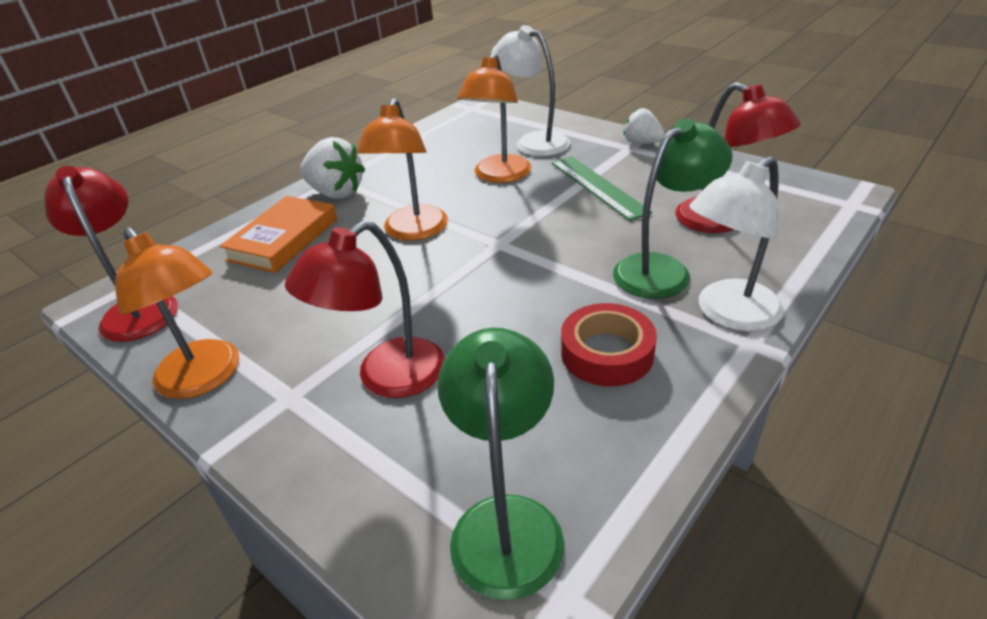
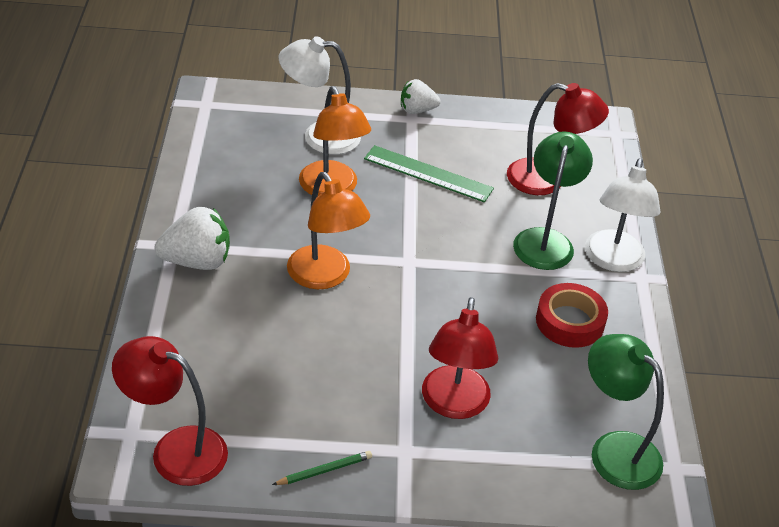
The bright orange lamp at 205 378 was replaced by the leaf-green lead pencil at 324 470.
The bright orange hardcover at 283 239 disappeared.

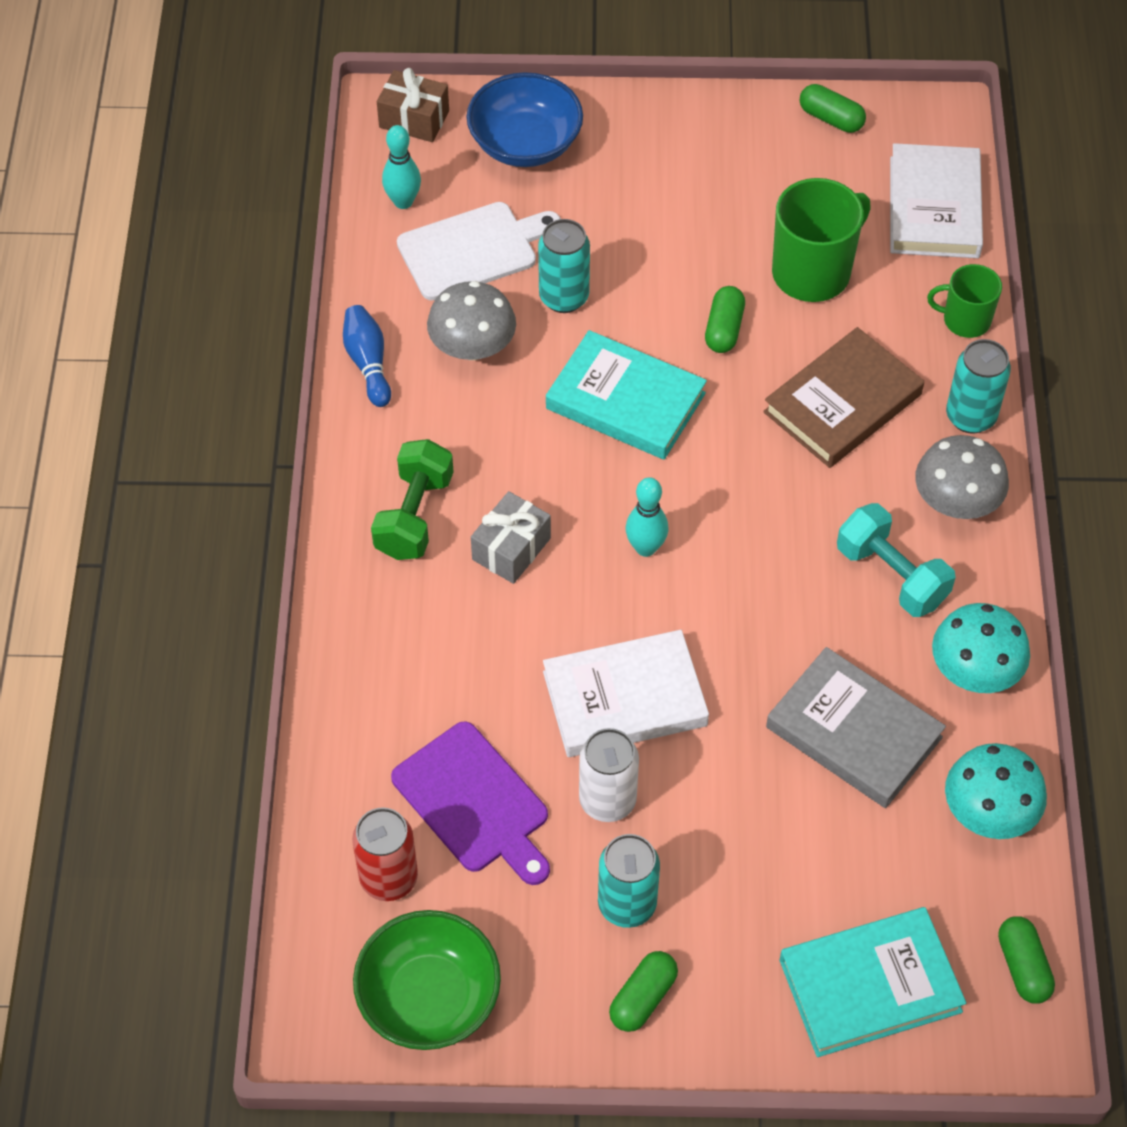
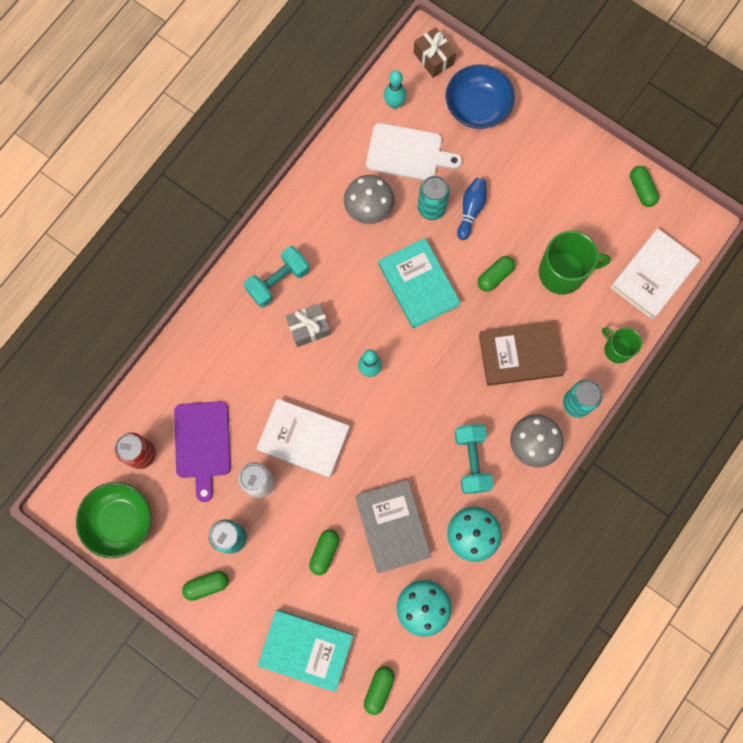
The blue tenpin moved from 368 363 to 471 210.
The leaf-green hand weight at 414 515 became the aqua hand weight at 278 281.
The leaf-green pill shape at 324 552 appeared.

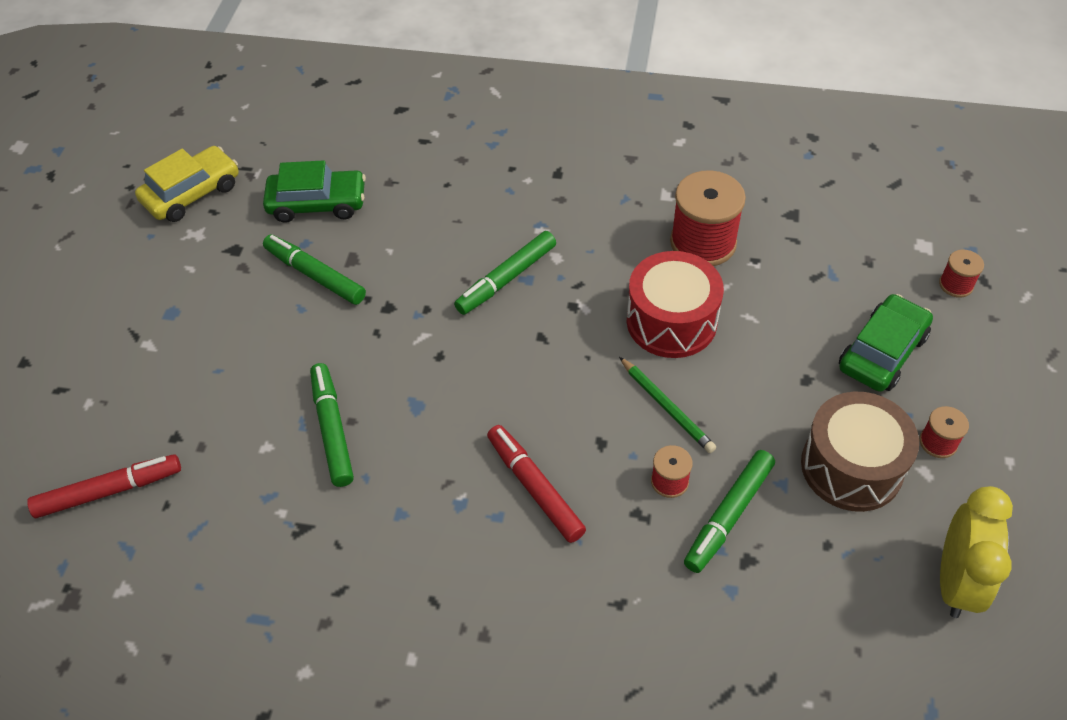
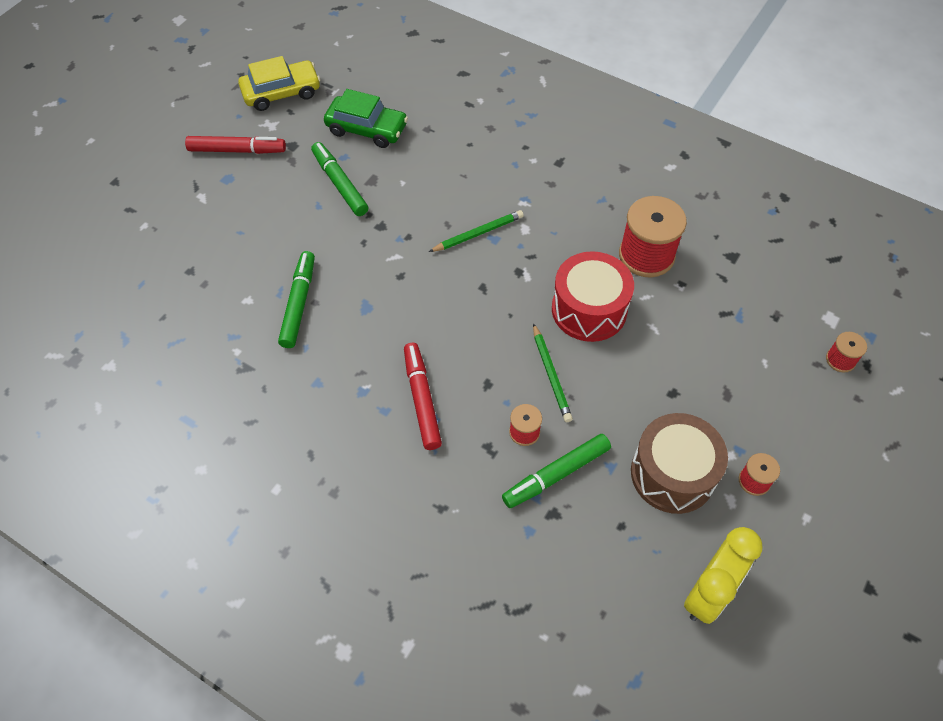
The crimson marker moved from 109 491 to 237 150.
The leaf-green marker at 506 279 was replaced by the leaf-green lead pencil at 478 233.
The leaf-green toy car at 882 352 disappeared.

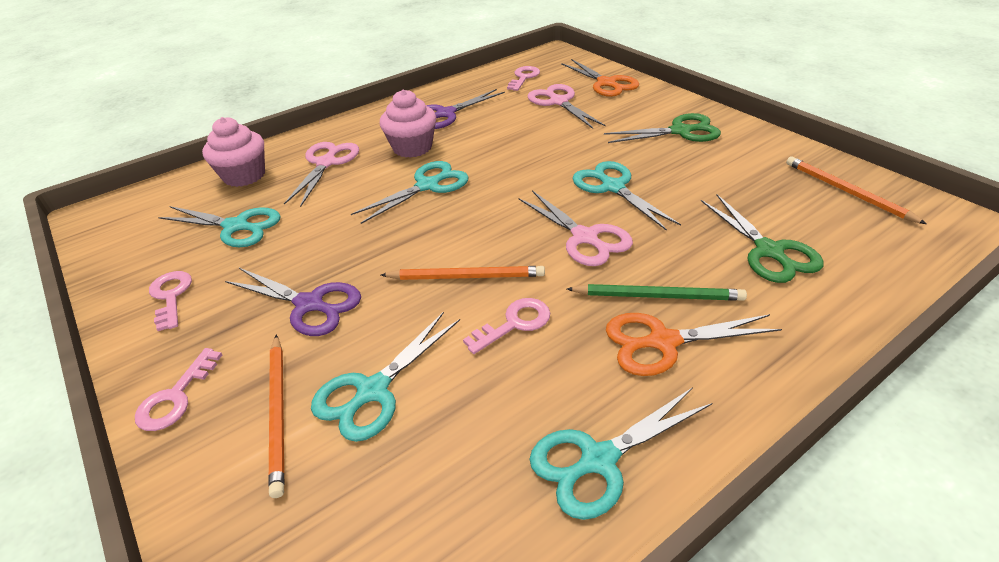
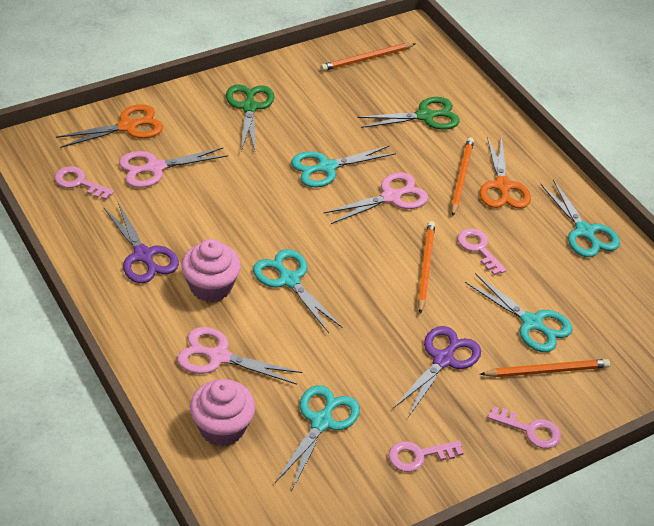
The leaf-green lead pencil at 658 296 became the bright orange lead pencil at 461 177.

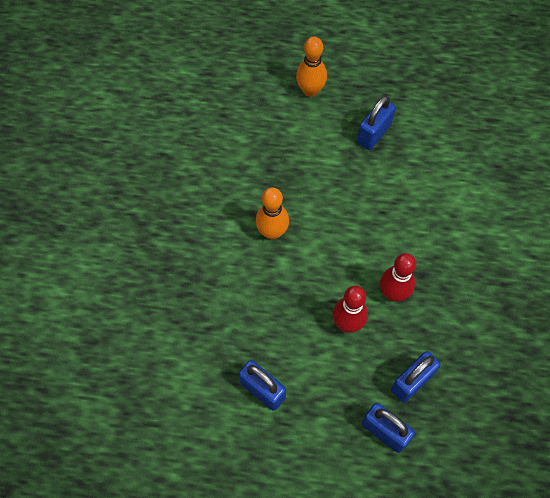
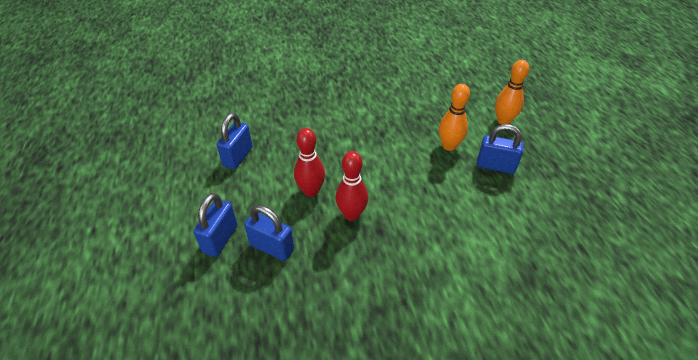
The bright orange tenpin moved from 272 232 to 449 146.

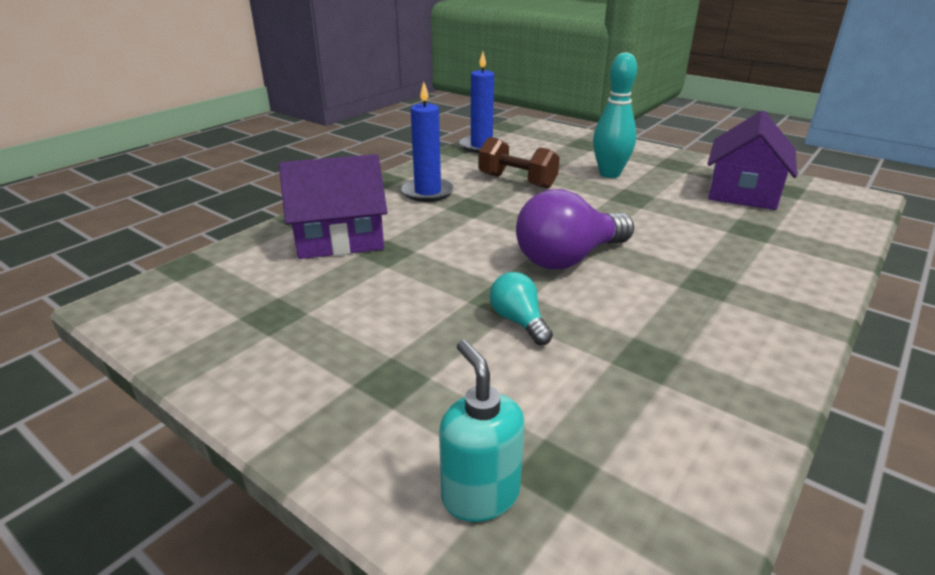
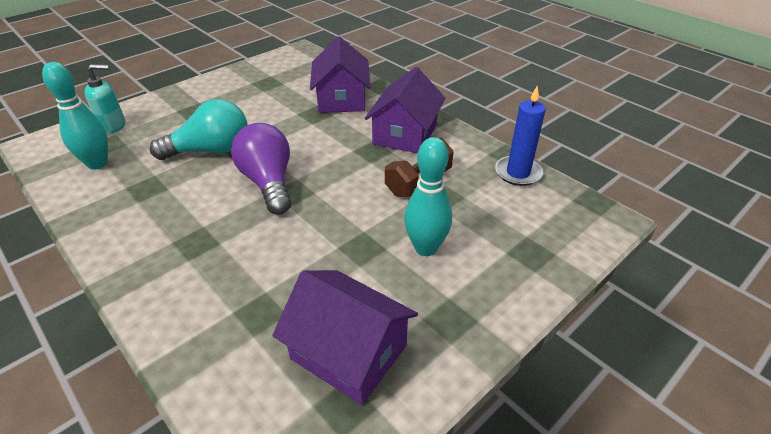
The blue candle at 428 192 was replaced by the royal purple house at 405 134.
The aqua lightbulb at 519 321 changed to 1.89 times the size.
The aqua tenpin at 97 164 appeared.

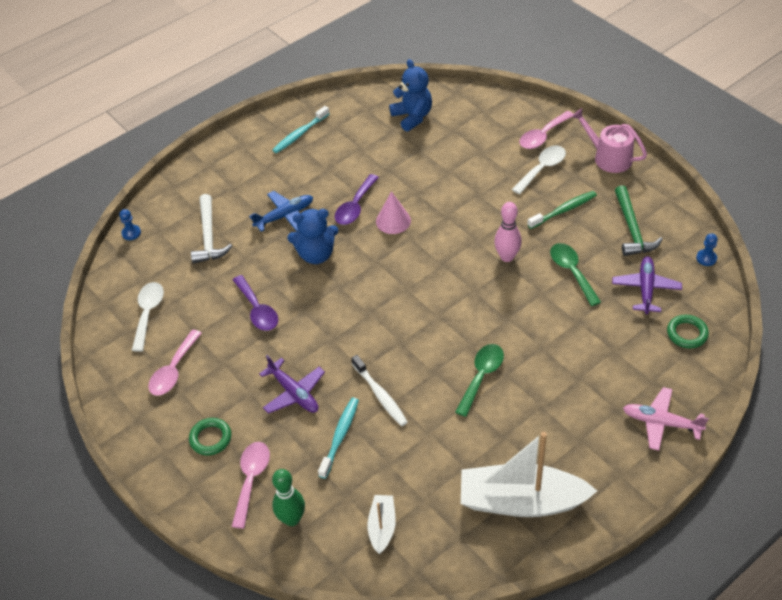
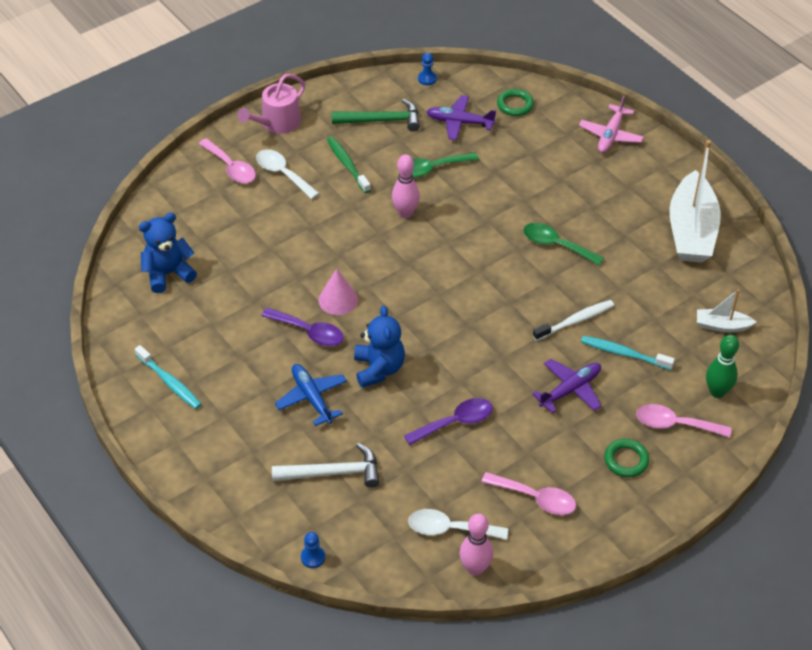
The rose-pink tenpin at 475 568 appeared.

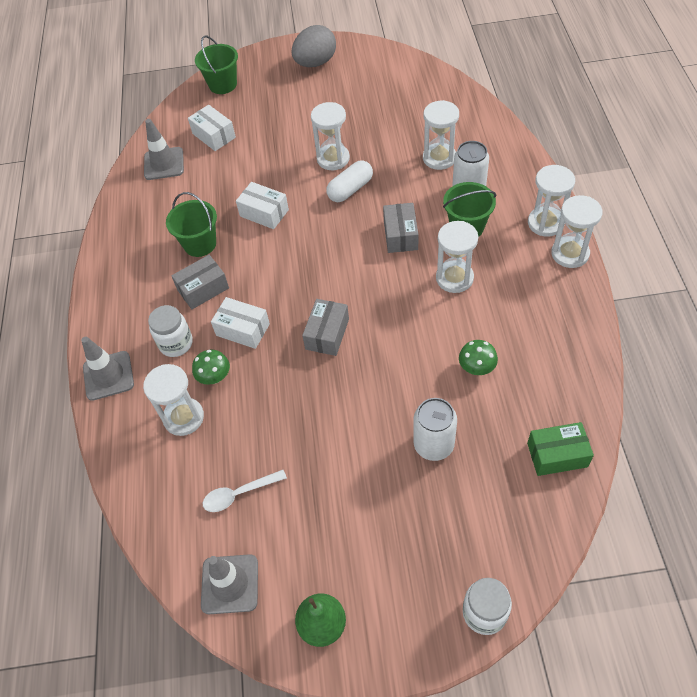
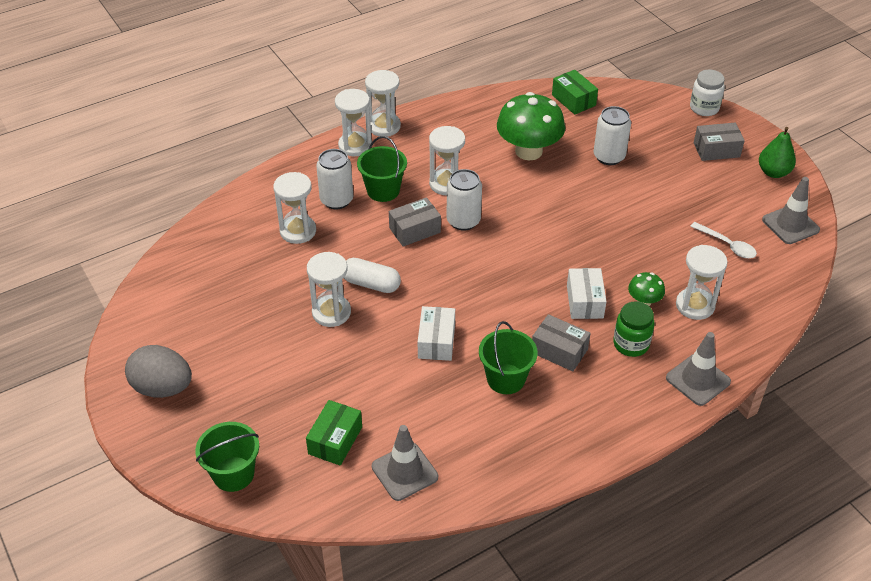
The white jam jar at 176 343 became the leaf-green jam jar at 631 344.
The white parcel at 214 135 became the leaf-green parcel at 335 440.
The ash-grey parcel moved from 327 334 to 716 150.
The leaf-green mushroom at 476 368 changed to 2.12 times the size.
The white soda can at 463 221 appeared.

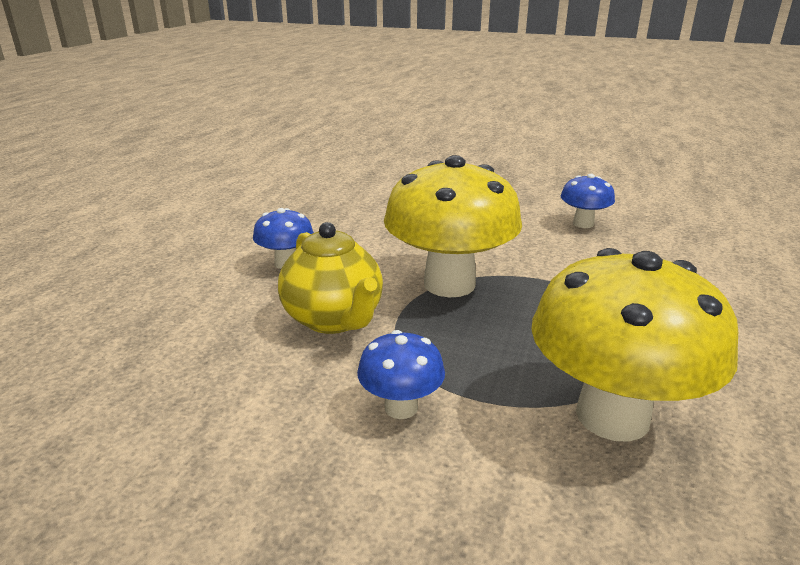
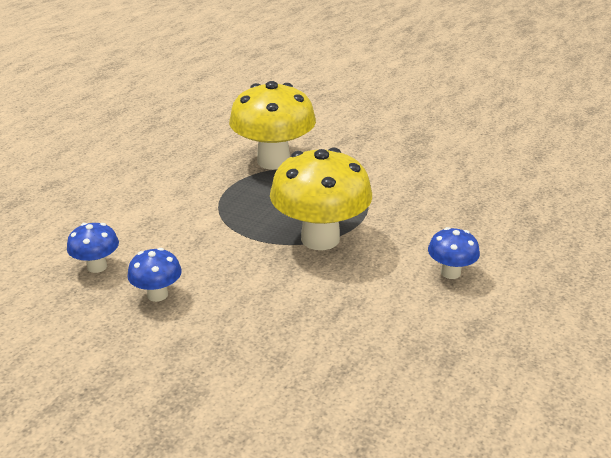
The bright yellow china teapot at 334 319 disappeared.
The blue mushroom moved from 401 407 to 97 266.

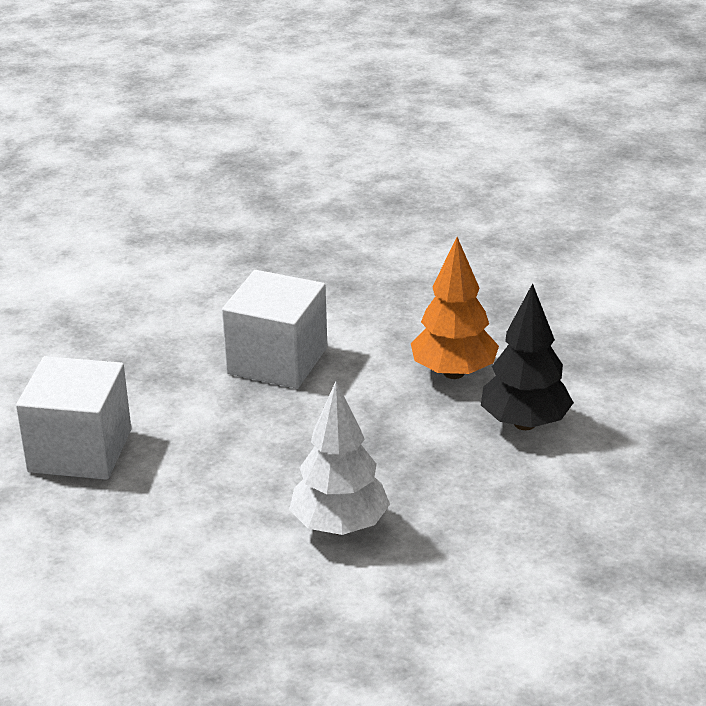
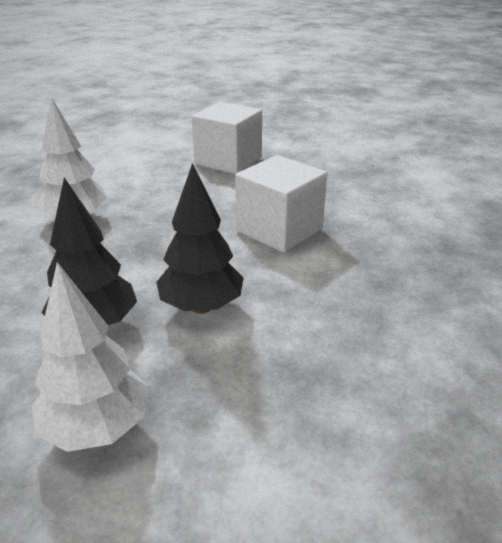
The bright orange toy tree at 453 373 became the black toy tree at 201 307.
The white toy tree at 97 428 appeared.

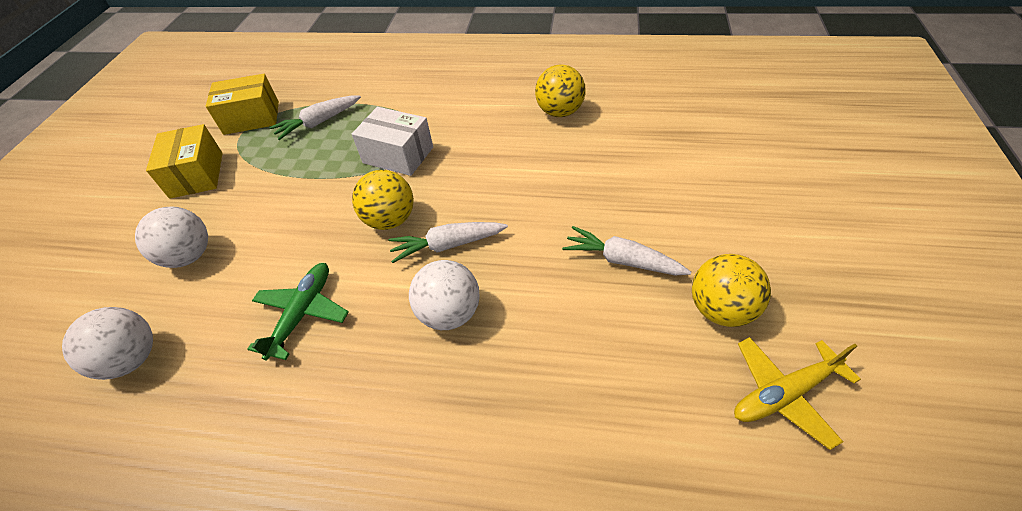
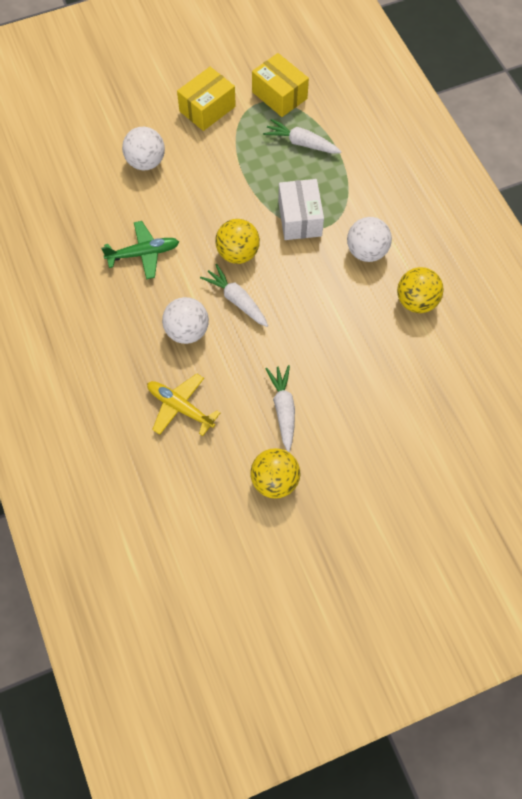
The white play ball moved from 132 359 to 366 251.
The bright yellow plane moved from 784 393 to 180 407.

